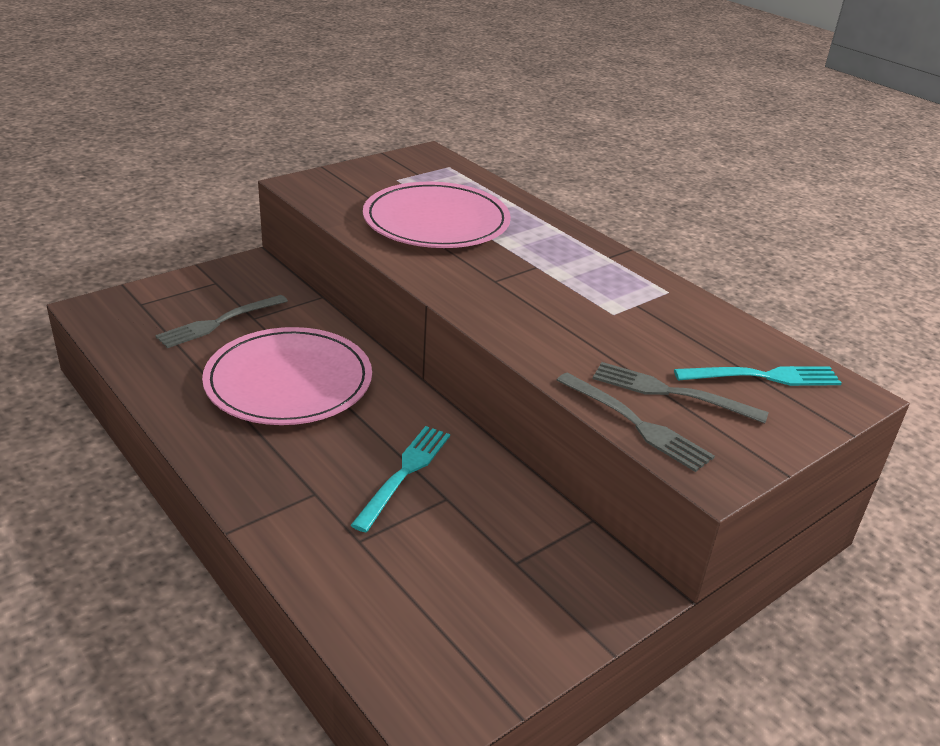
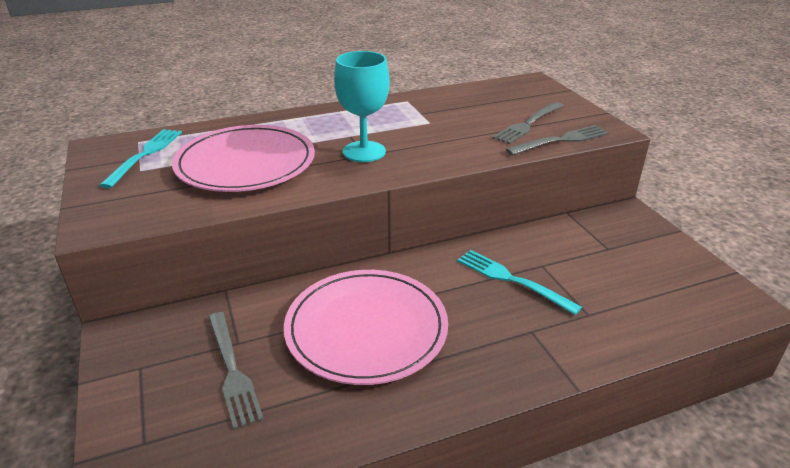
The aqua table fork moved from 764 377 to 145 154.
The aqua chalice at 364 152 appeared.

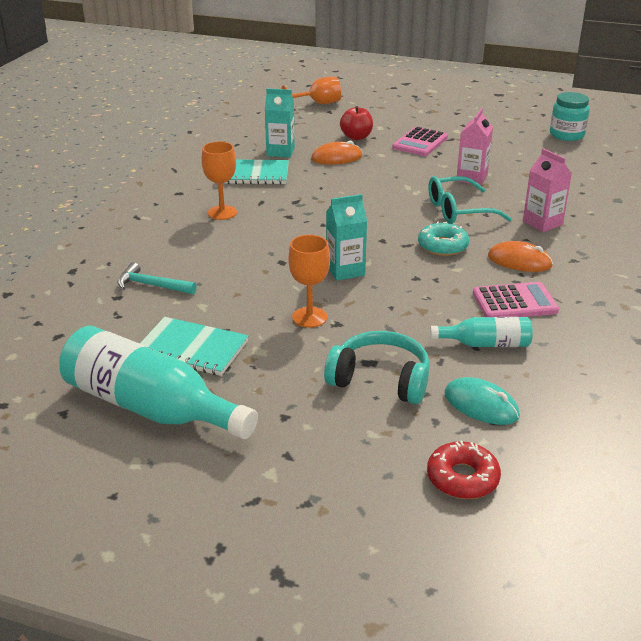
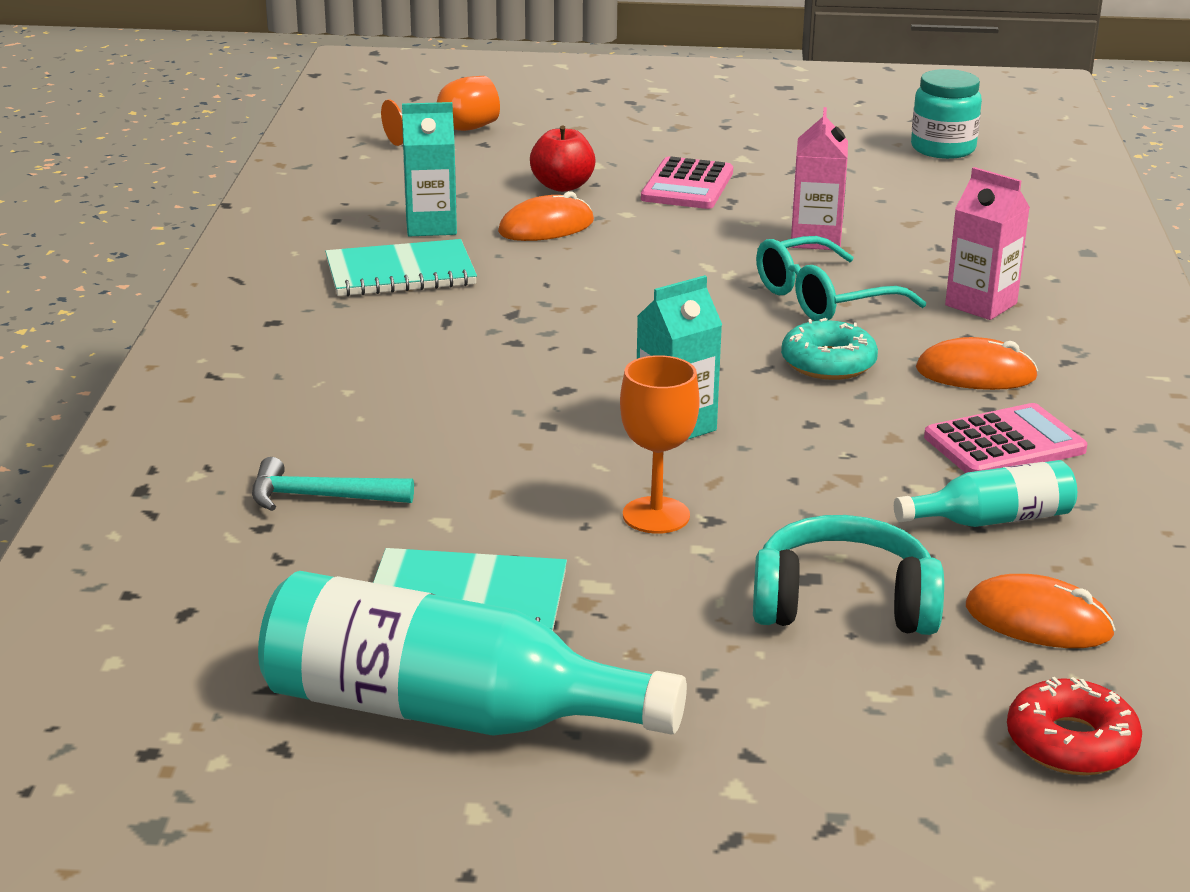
The bright orange chalice at 222 213 disappeared.
The aqua mouse at 481 405 became the bright orange mouse at 1038 620.

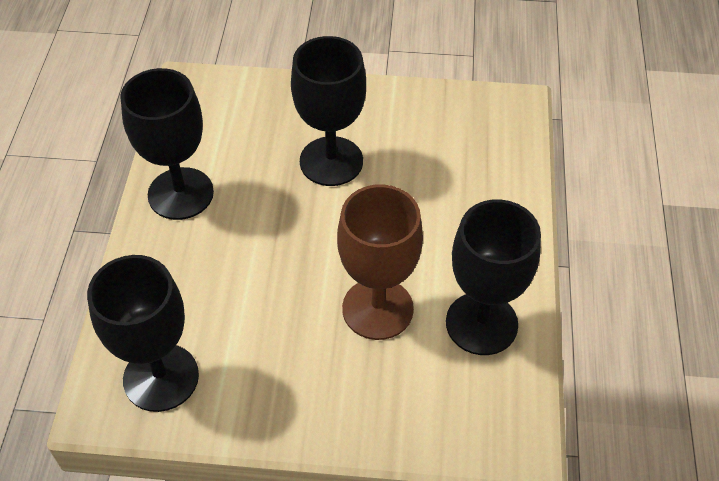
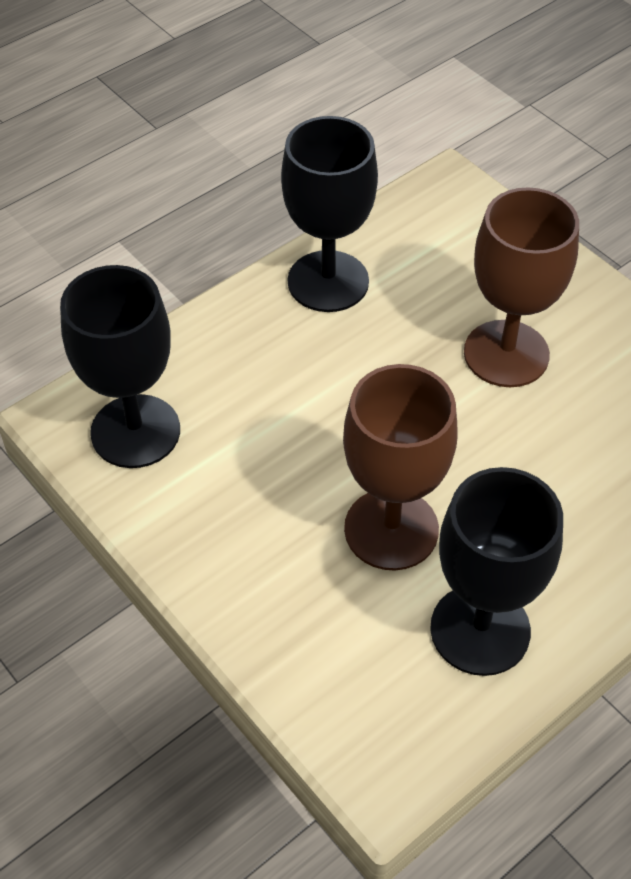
The black chalice at 331 161 became the dark brown chalice at 506 354.

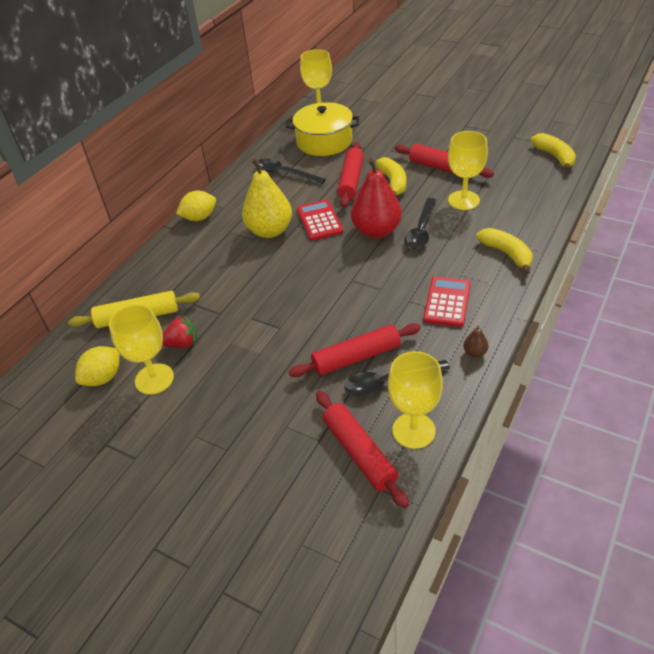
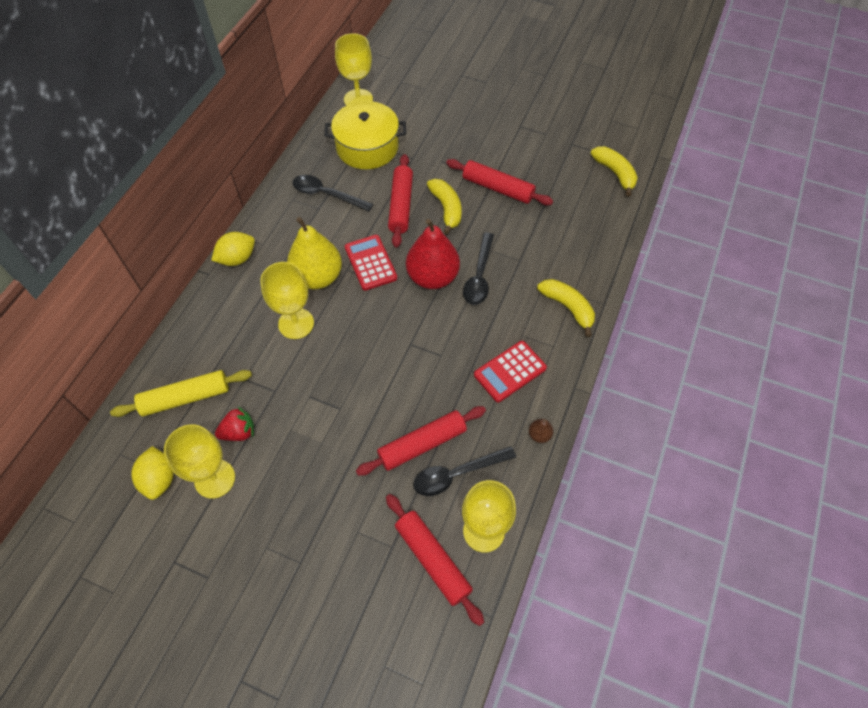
The bright yellow toy lemon at 103 378 turned 45 degrees counterclockwise.
The crimson adding machine at 447 302 turned 135 degrees counterclockwise.
The bright yellow chalice moved from 463 200 to 296 323.

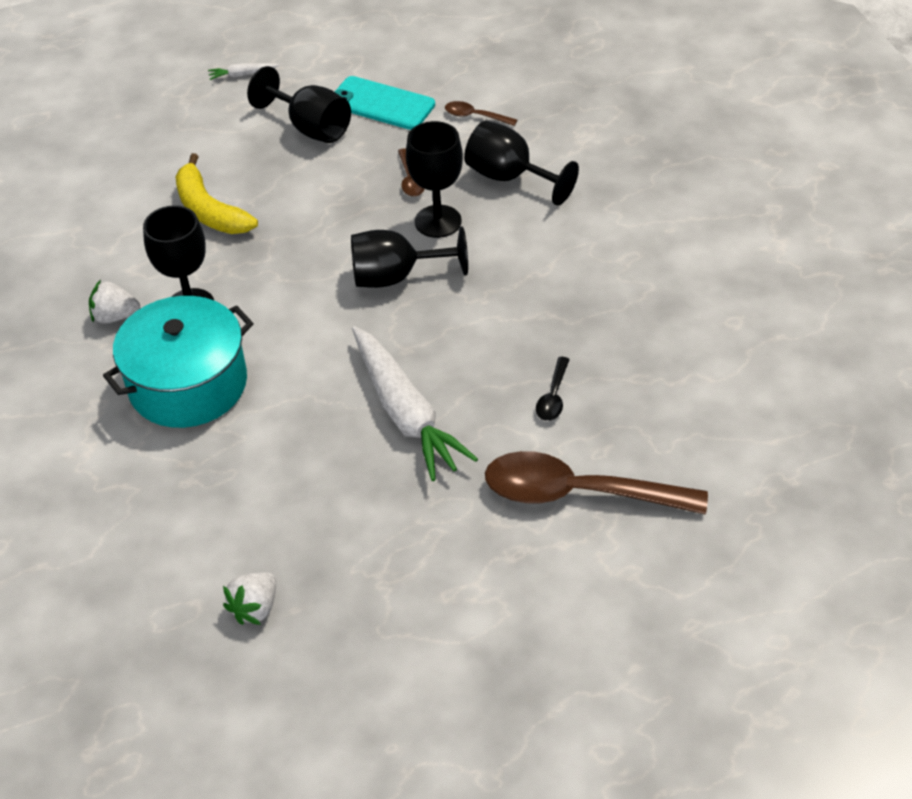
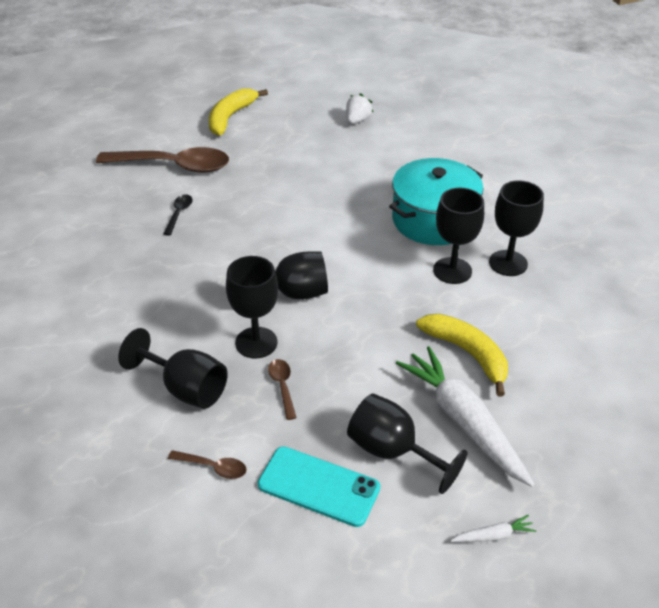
The white berry at 115 317 was replaced by the black chalice at 508 263.
The white carrot moved from 405 413 to 463 421.
The bright yellow banana at 230 117 appeared.

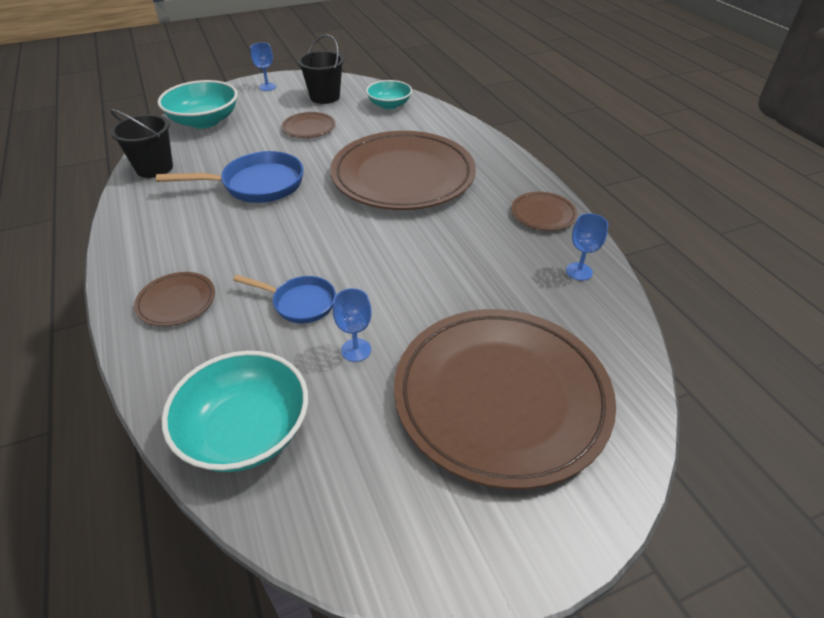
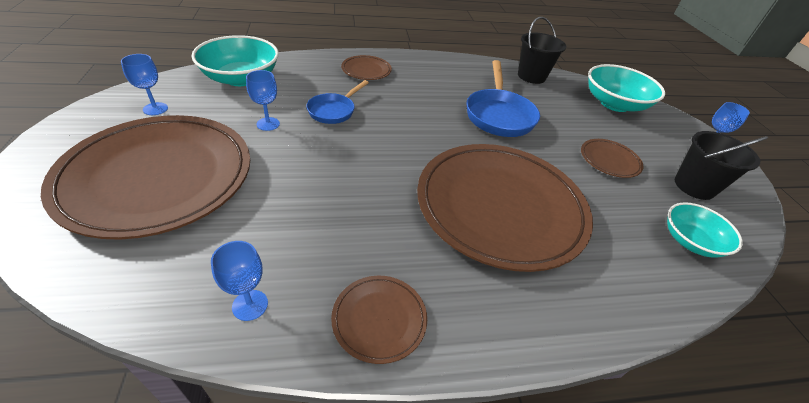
The blue chalice at 155 109 appeared.

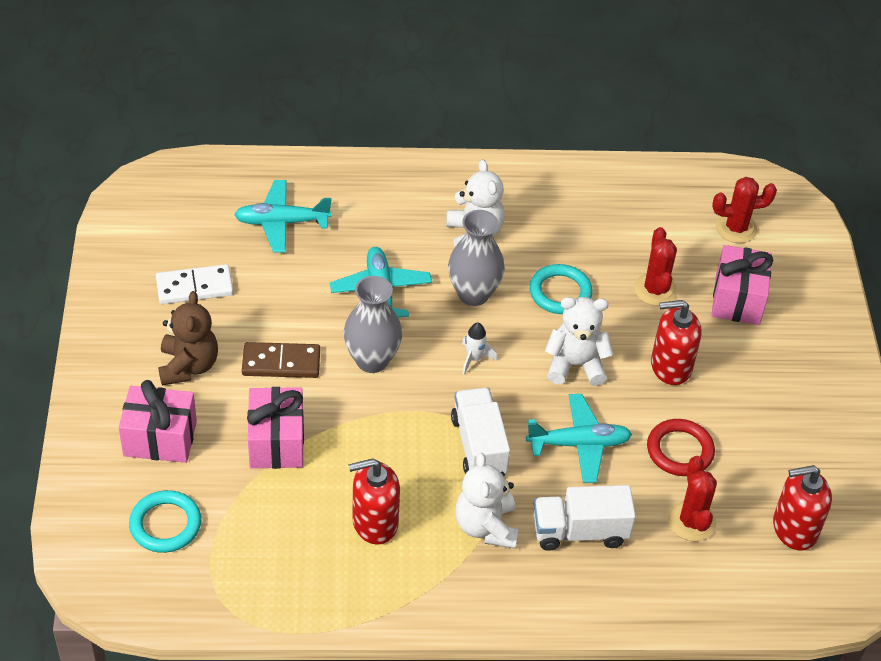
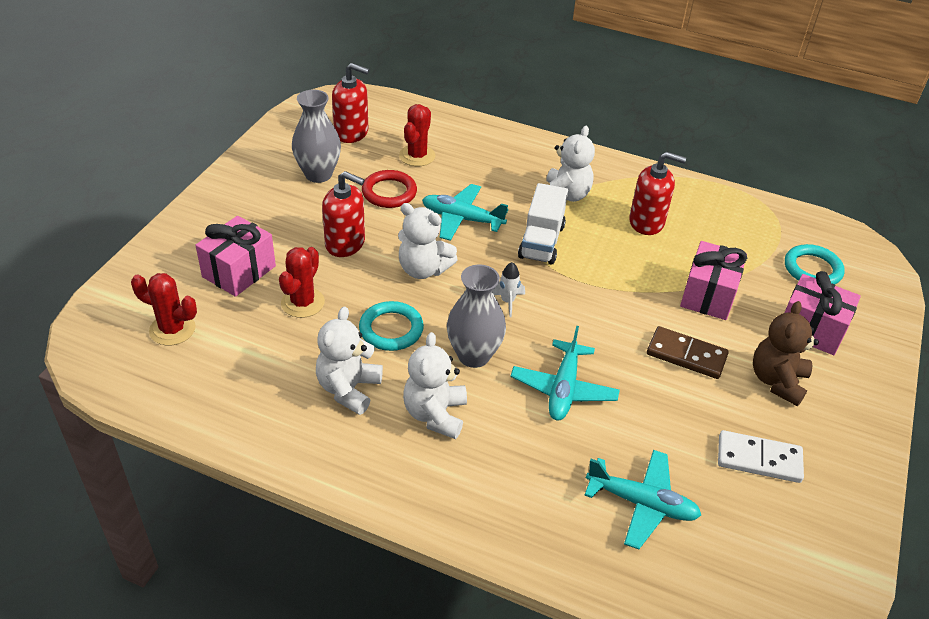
The ash-grey tall vase moved from 372 360 to 318 174.
The white toy truck at 579 531 disappeared.
The white teddy at 348 389 appeared.

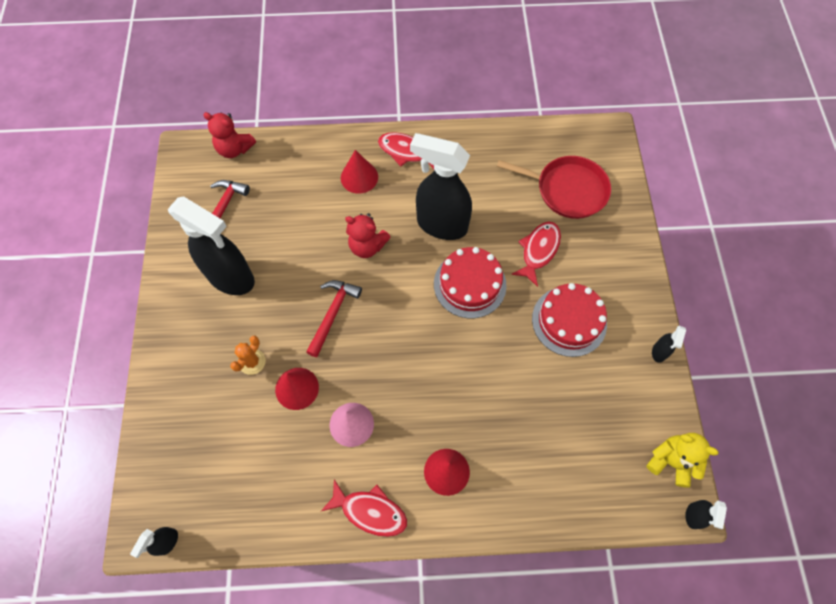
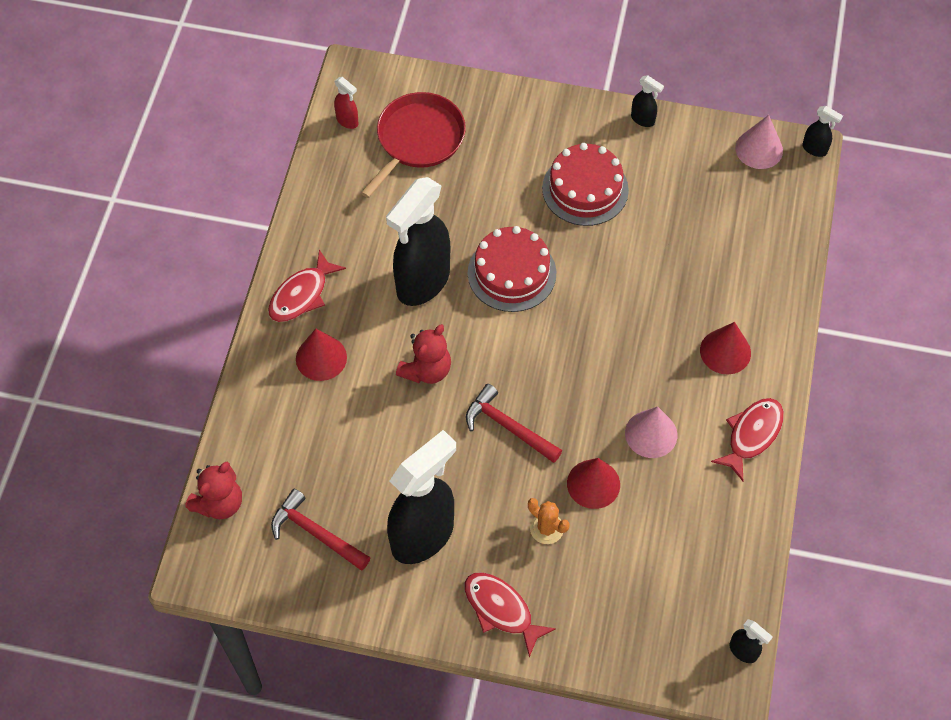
The crimson toy fish moved from 538 251 to 501 610.
The bright yellow teddy at 671 461 was replaced by the rose-pink solid cone at 759 149.
The crimson sprayer at 347 121 appeared.

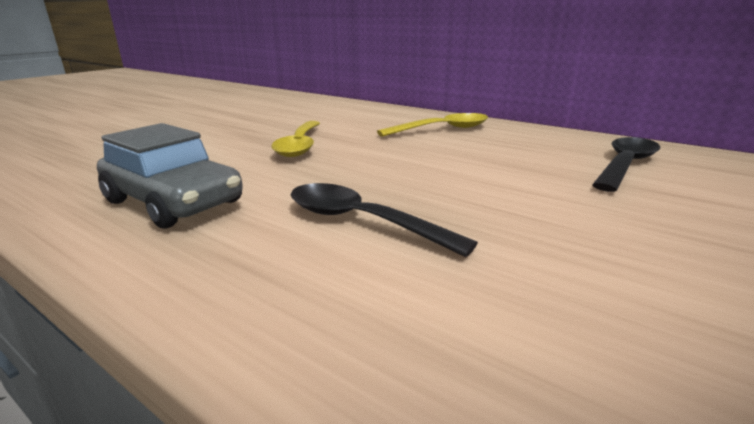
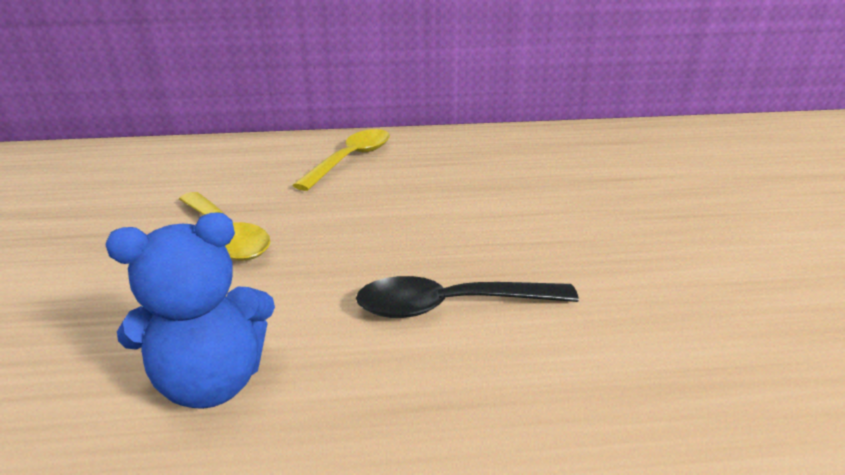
The ash-grey toy car at 174 202 was replaced by the blue teddy at 212 382.
The black tablespoon at 625 165 disappeared.

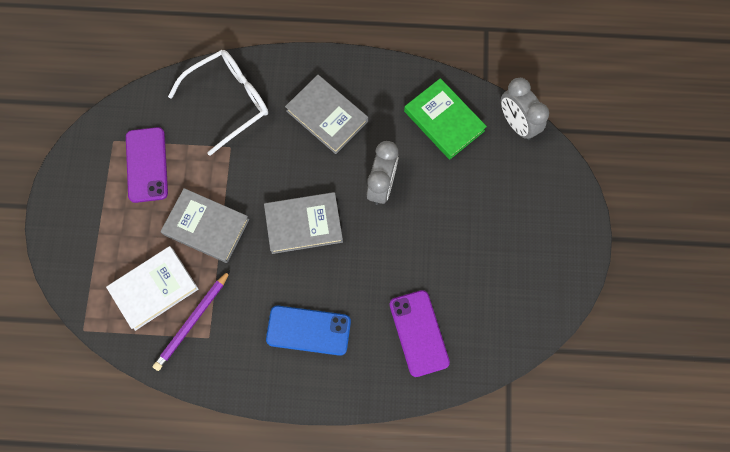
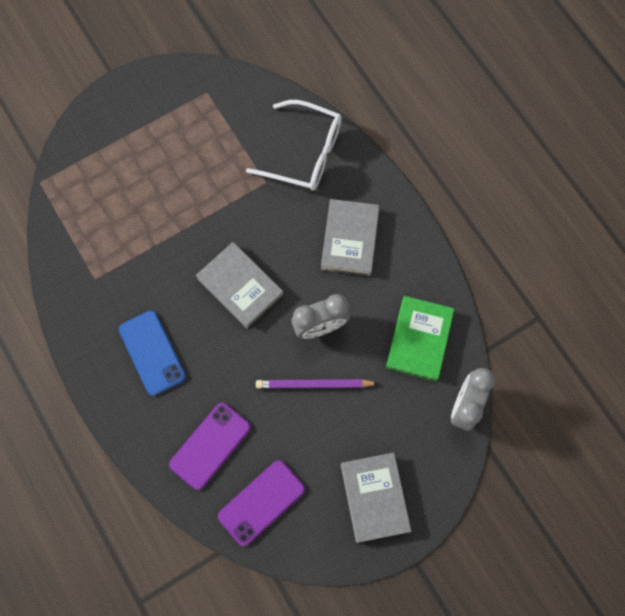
The white hardcover at 154 289 disappeared.
The royal purple phone moved from 147 165 to 261 502.
The royal purple lead pencil moved from 192 321 to 314 385.
The ash-grey hardcover moved from 206 227 to 374 497.

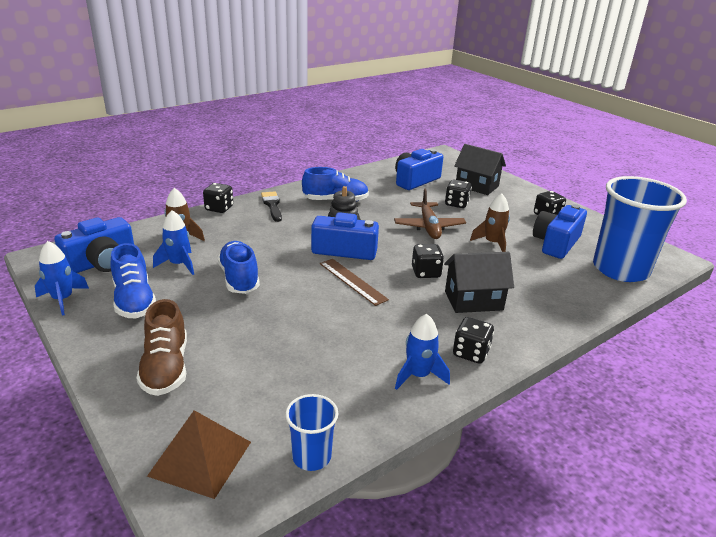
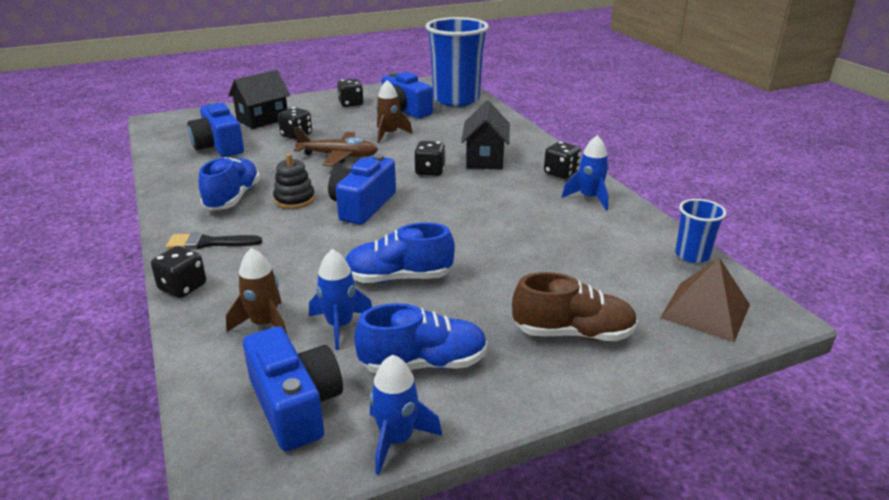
The dark brown ruler at 352 281 disappeared.

